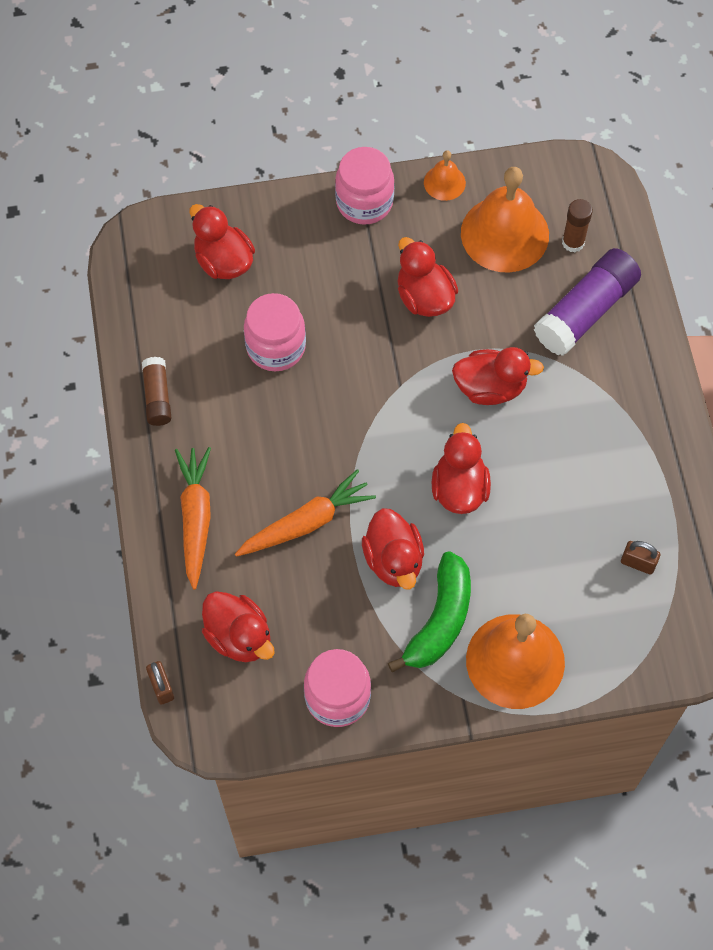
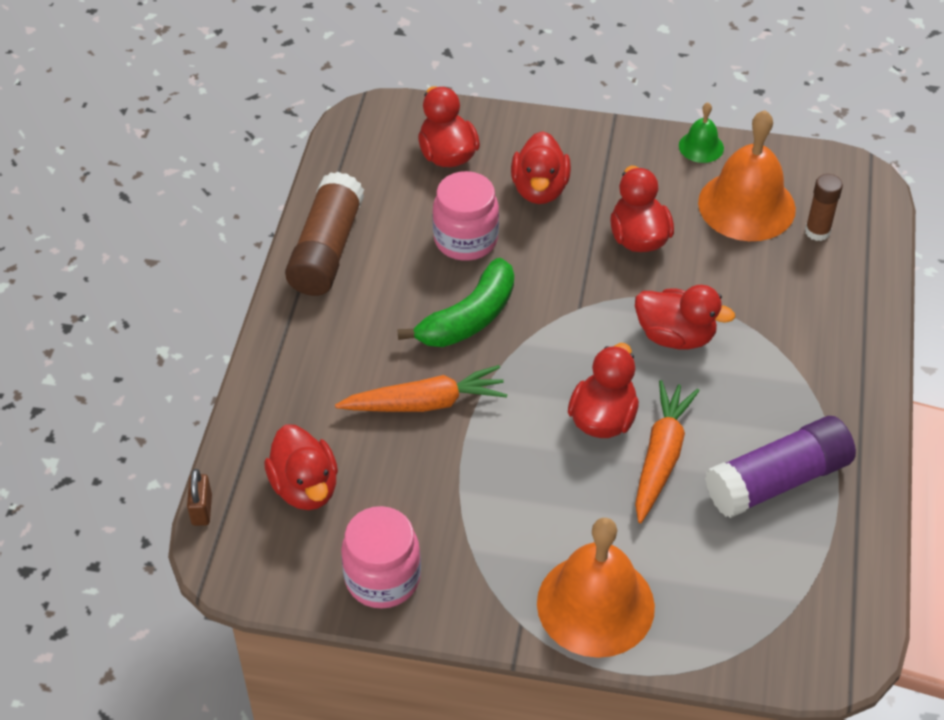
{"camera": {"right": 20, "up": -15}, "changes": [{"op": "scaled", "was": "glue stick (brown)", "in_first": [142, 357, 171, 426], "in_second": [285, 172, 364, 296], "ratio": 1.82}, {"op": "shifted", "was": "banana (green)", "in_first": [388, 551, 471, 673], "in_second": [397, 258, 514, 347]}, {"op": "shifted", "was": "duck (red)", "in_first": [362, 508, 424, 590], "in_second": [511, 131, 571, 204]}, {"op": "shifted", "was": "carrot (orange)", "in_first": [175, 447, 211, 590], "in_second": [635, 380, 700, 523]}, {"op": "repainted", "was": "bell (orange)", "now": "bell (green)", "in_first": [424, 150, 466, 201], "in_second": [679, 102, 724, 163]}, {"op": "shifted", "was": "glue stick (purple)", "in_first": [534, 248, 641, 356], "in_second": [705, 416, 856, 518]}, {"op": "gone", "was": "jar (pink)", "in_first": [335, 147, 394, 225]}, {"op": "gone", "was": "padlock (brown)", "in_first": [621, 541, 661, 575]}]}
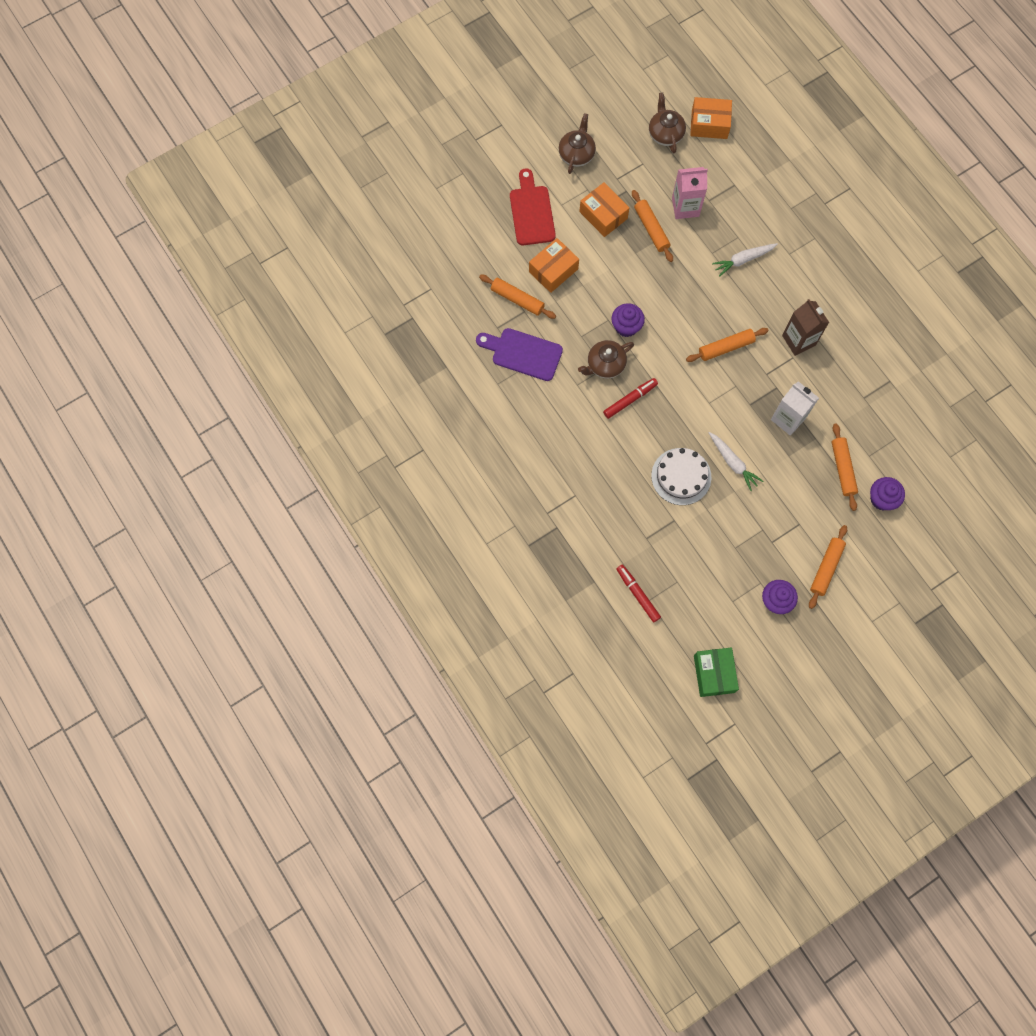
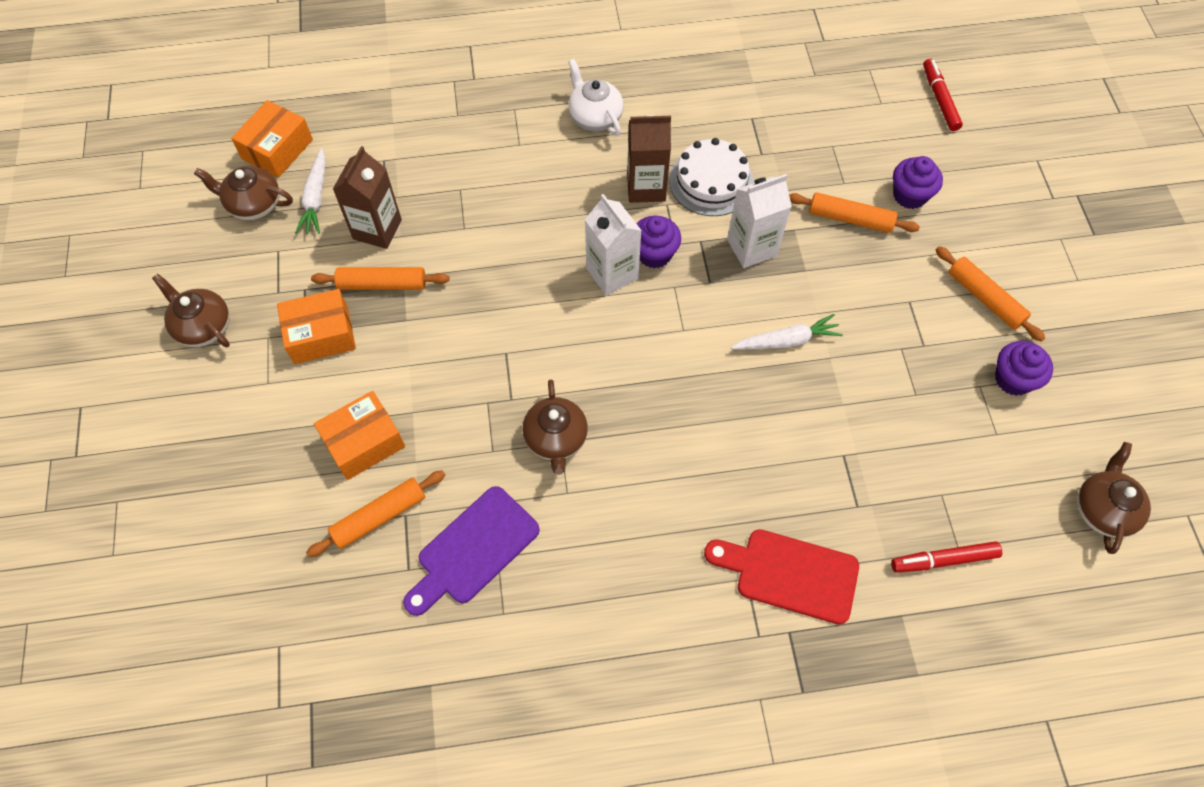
{"camera": {"right": -65, "up": -10}, "changes": [{"op": "shifted", "was": "carrot (white)", "in_first": [712, 243, 778, 277], "in_second": [295, 148, 325, 234]}, {"op": "rotated", "was": "box (orange)", "in_first": [529, 238, 579, 293], "in_second": [314, 391, 405, 480], "clockwise": 75}, {"op": "repainted", "was": "carton (pink)", "now": "carton (brown)", "in_first": [672, 167, 708, 219], "in_second": [333, 146, 402, 249]}, {"op": "new", "now": "teapot (white)", "in_second": [568, 59, 623, 136]}, {"op": "swapped", "was": "rolling pin (orange)", "now": "carton (white)", "in_first": [686, 328, 768, 362], "in_second": [585, 194, 642, 296]}, {"op": "shifted", "was": "cupcake (purple)", "in_first": [611, 303, 645, 337], "in_second": [636, 216, 681, 268]}, {"op": "shifted", "was": "cake (white)", "in_first": [651, 448, 711, 505], "in_second": [669, 138, 754, 216]}, {"op": "shifted", "was": "cutting board (red)", "in_first": [510, 168, 556, 245], "in_second": [704, 529, 859, 624]}, {"op": "shifted", "was": "marker (red)", "in_first": [603, 378, 658, 419], "in_second": [923, 59, 963, 131]}, {"op": "swapped", "was": "box (green)", "now": "teapot (brown)", "in_first": [694, 647, 739, 697], "in_second": [1077, 442, 1151, 554]}]}
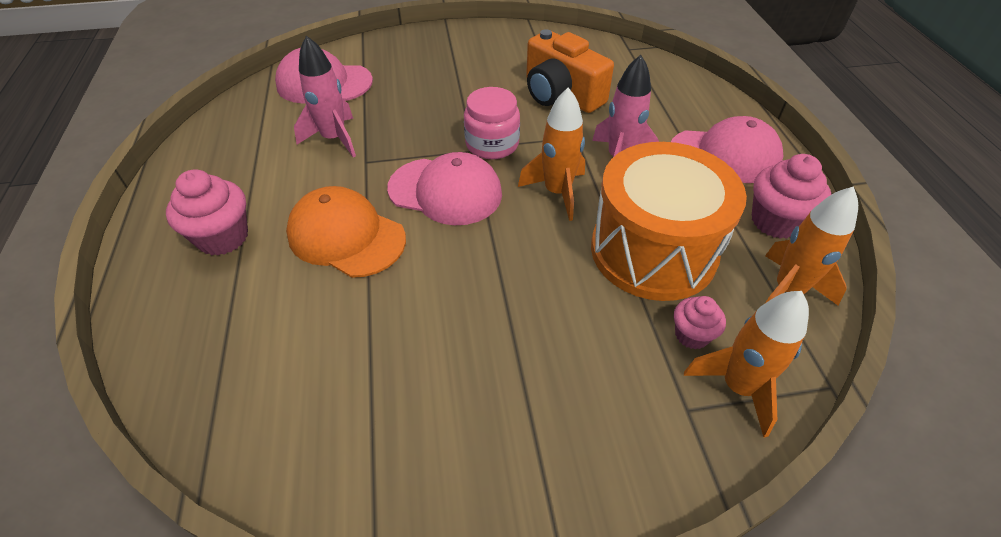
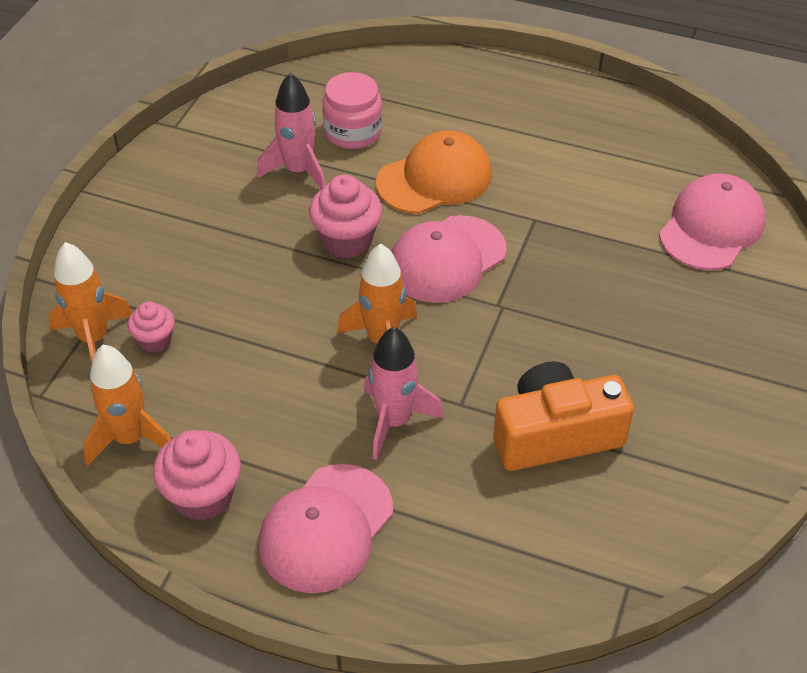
{"camera": {"right": 120, "up": 0}, "changes": [{"op": "shifted", "was": "rocket (pink)", "in_first": [294, 36, 356, 157], "in_second": [257, 73, 325, 190]}, {"op": "shifted", "was": "cupcake (pink)", "in_first": [166, 169, 248, 255], "in_second": [309, 174, 382, 258]}, {"op": "shifted", "was": "jar (pink)", "in_first": [464, 87, 520, 159], "in_second": [322, 72, 382, 149]}, {"op": "gone", "was": "drum (orange)", "in_first": [591, 142, 747, 301]}]}
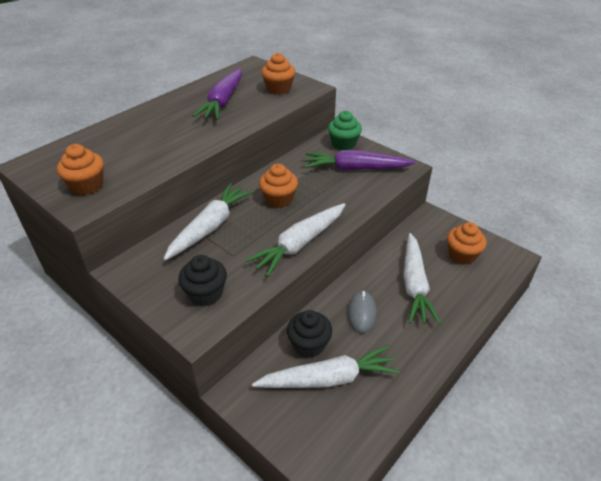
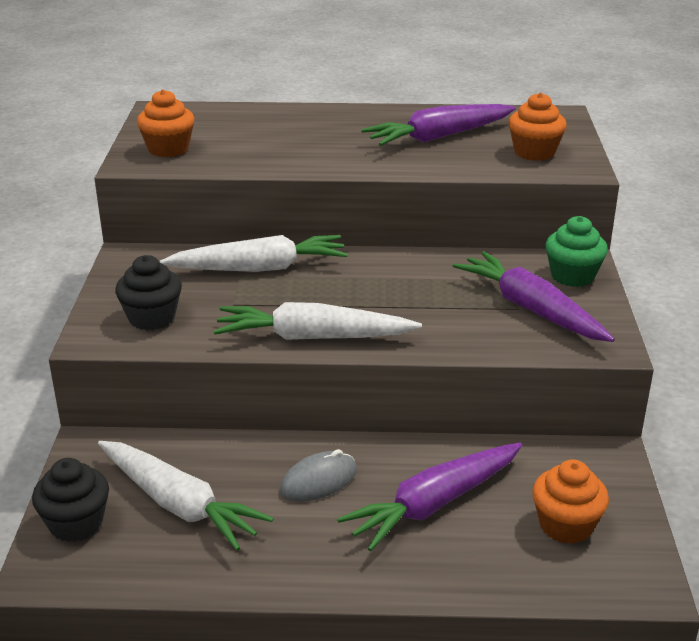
{"camera": {"right": 50, "up": -10}, "changes": [{"op": "shifted", "was": "cupcake (black)", "in_first": [287, 310, 332, 358], "in_second": [32, 458, 109, 542]}, {"op": "repainted", "was": "carrot (white)", "now": "carrot (purple)", "in_first": [403, 233, 441, 324], "in_second": [337, 442, 522, 551]}, {"op": "gone", "was": "cupcake (orange)", "in_first": [259, 164, 298, 208]}]}
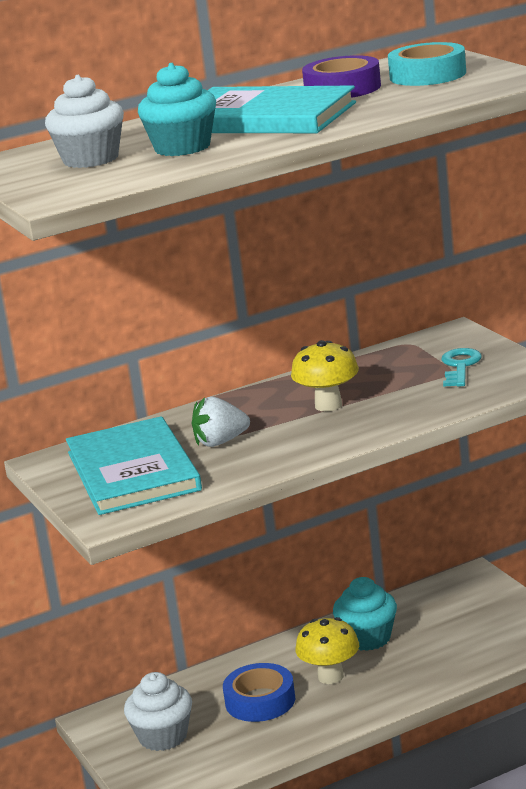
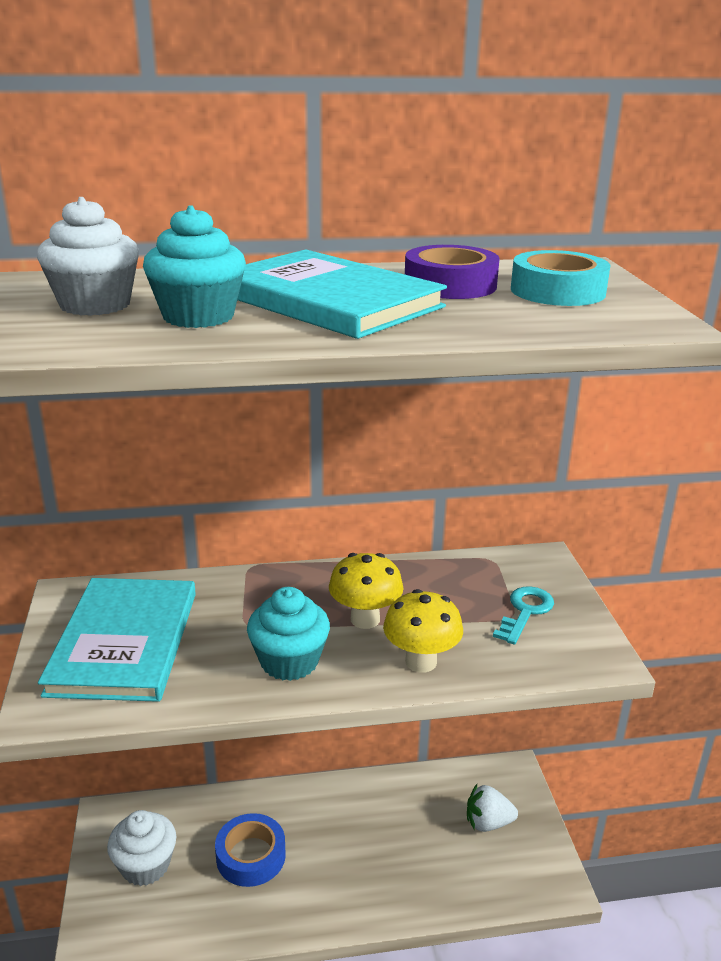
{"camera": {"right": 15, "up": 5}, "changes": [{"op": "shifted", "was": "cupcake (turquoise)", "in_first": [333, 577, 397, 651], "in_second": [247, 587, 330, 681]}, {"op": "shifted", "was": "mushroom (yellow)", "in_first": [295, 617, 359, 684], "in_second": [383, 589, 463, 672]}, {"op": "shifted", "was": "strawberry (white)", "in_first": [192, 396, 250, 447], "in_second": [467, 784, 518, 832]}]}
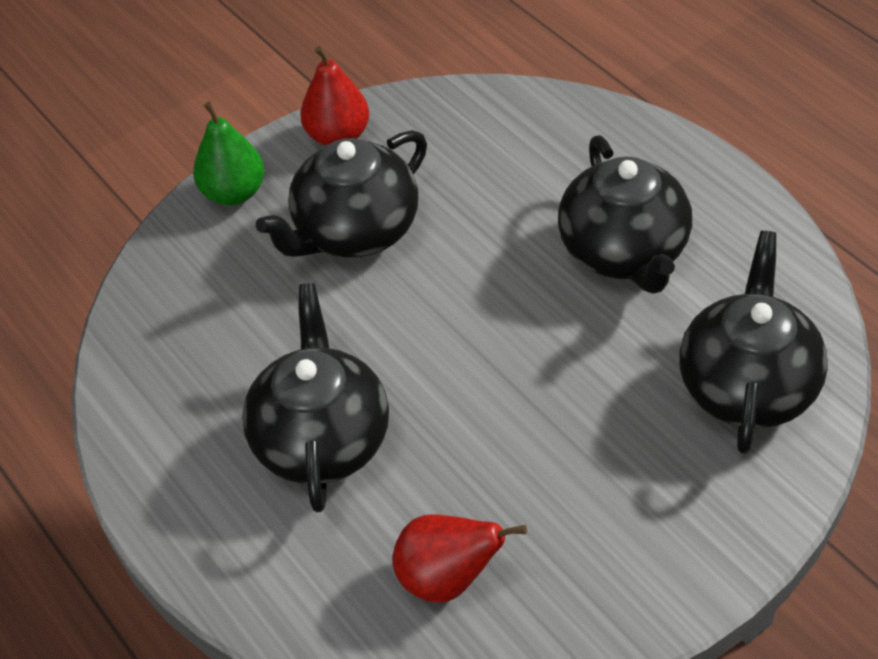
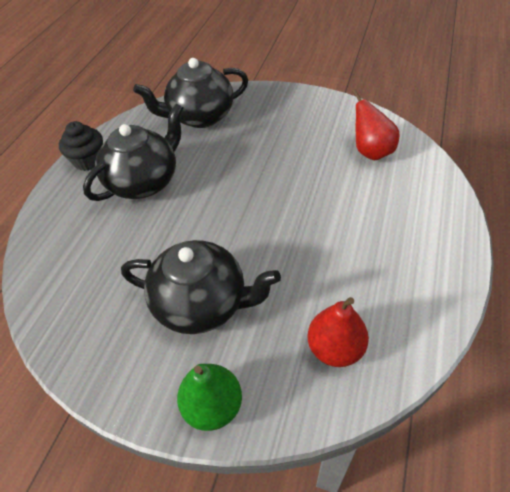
{"camera": {"right": -125, "up": 0}, "changes": [{"op": "new", "now": "cupcake (black)", "in_second": [59, 121, 103, 171]}, {"op": "shifted", "was": "pear (red)", "in_first": [300, 46, 369, 146], "in_second": [307, 297, 369, 367]}, {"op": "gone", "was": "teapot (black)", "in_first": [242, 283, 389, 512]}]}
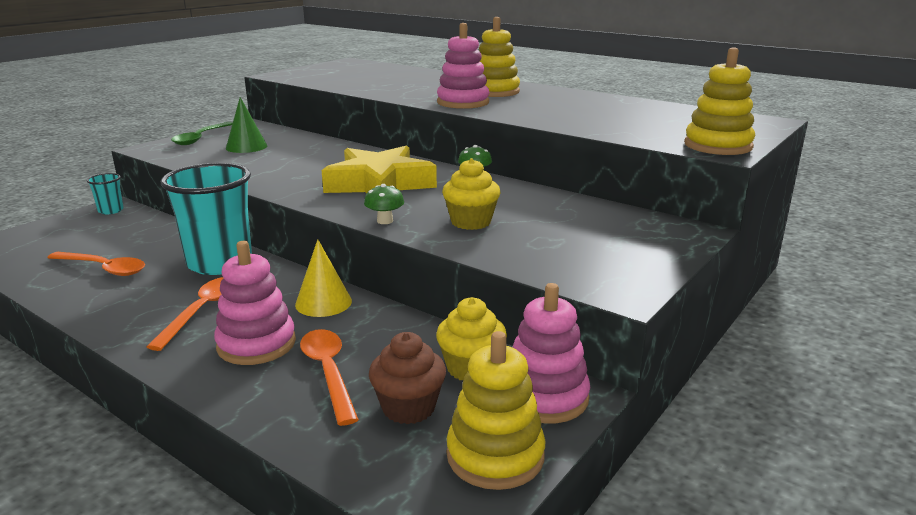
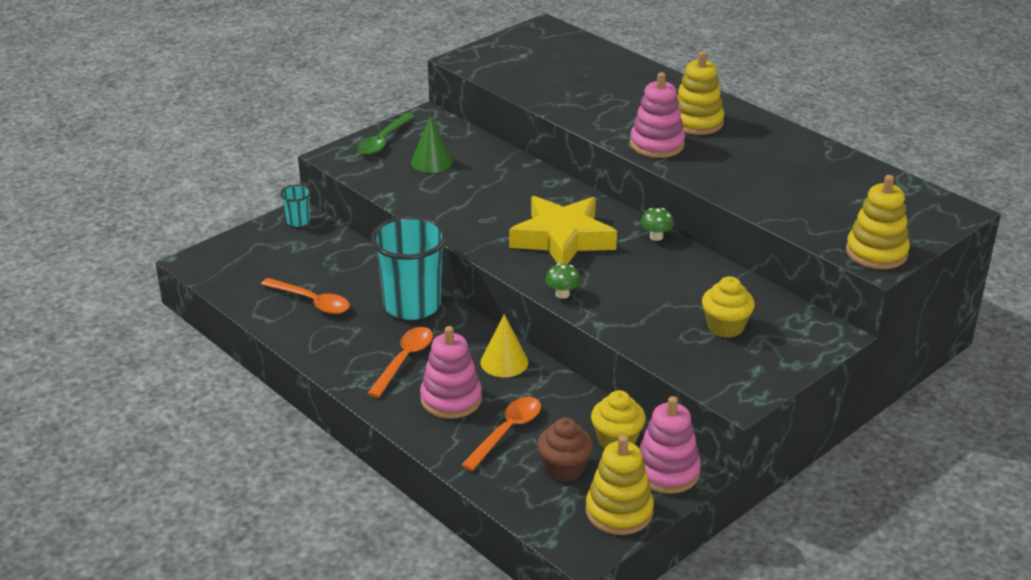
{"camera": {"right": 10, "up": 10}, "changes": [{"op": "rotated", "was": "spoon (orange)", "in_first": [300, 329, 359, 426], "in_second": [461, 397, 541, 471], "clockwise": 45}, {"op": "shifted", "was": "cupcake (yellow)", "in_first": [442, 158, 500, 230], "in_second": [702, 276, 755, 338]}]}
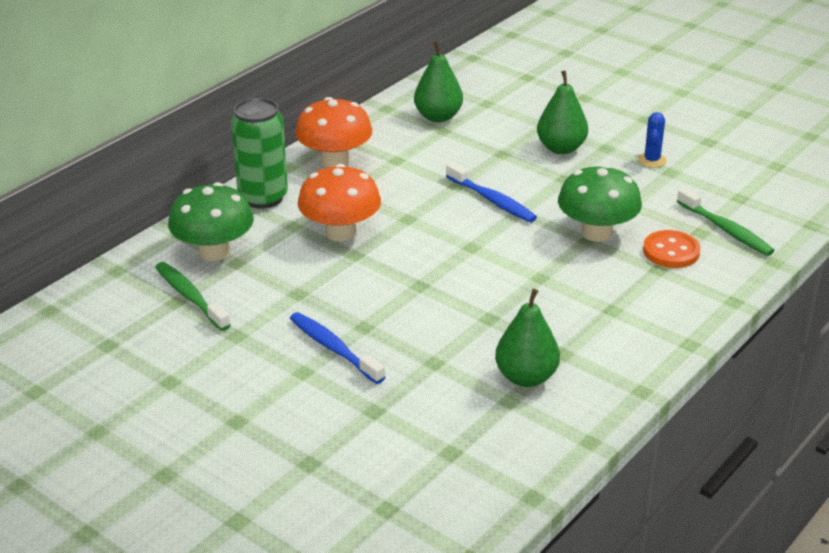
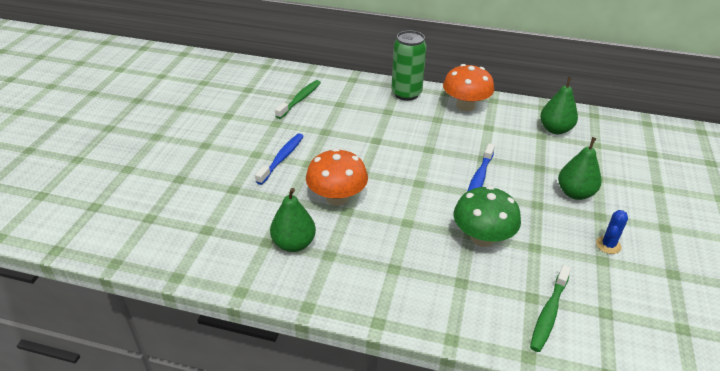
{"camera": {"right": 65, "up": 5}, "changes": [{"op": "shifted", "was": "mushroom (orange)", "in_first": [298, 164, 381, 241], "in_second": [306, 148, 368, 206]}, {"op": "rotated", "was": "cactus (blue)", "in_first": [638, 112, 666, 168], "in_second": [596, 210, 628, 254], "clockwise": -45}, {"op": "gone", "was": "mushroom (green)", "in_first": [168, 182, 254, 261]}, {"op": "gone", "was": "button (orange)", "in_first": [643, 230, 700, 268]}]}
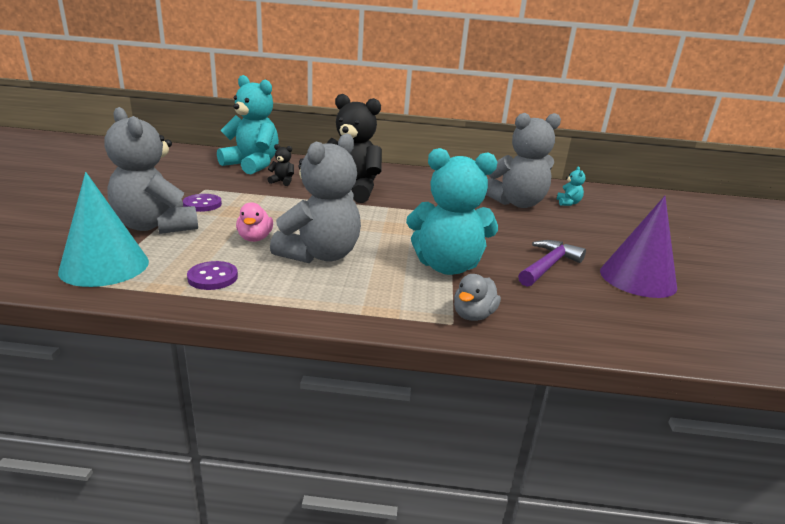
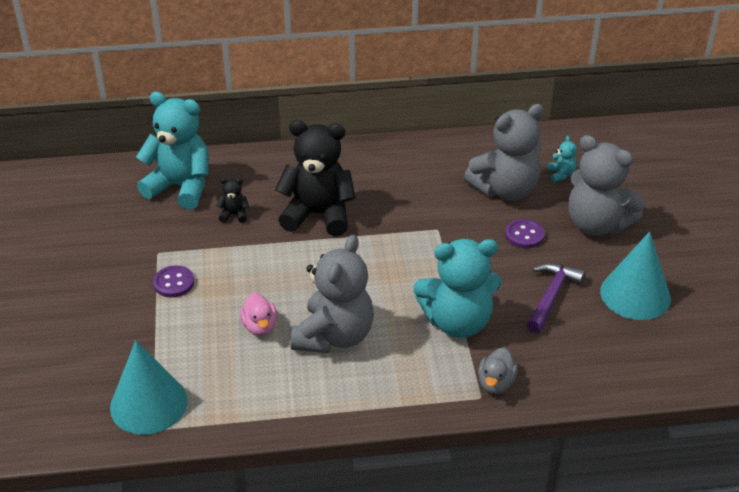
{"camera": {"right": -10, "up": 15}, "changes": [{"op": "shifted", "was": "button (purple)", "in_first": [187, 261, 238, 290], "in_second": [505, 219, 545, 248]}, {"op": "shifted", "was": "teddy bear (grey)", "in_first": [104, 107, 198, 234], "in_second": [568, 135, 645, 236]}, {"op": "repainted", "was": "cone (purple)", "now": "cone (turquoise)", "in_first": [600, 196, 677, 298], "in_second": [600, 231, 671, 320]}]}
